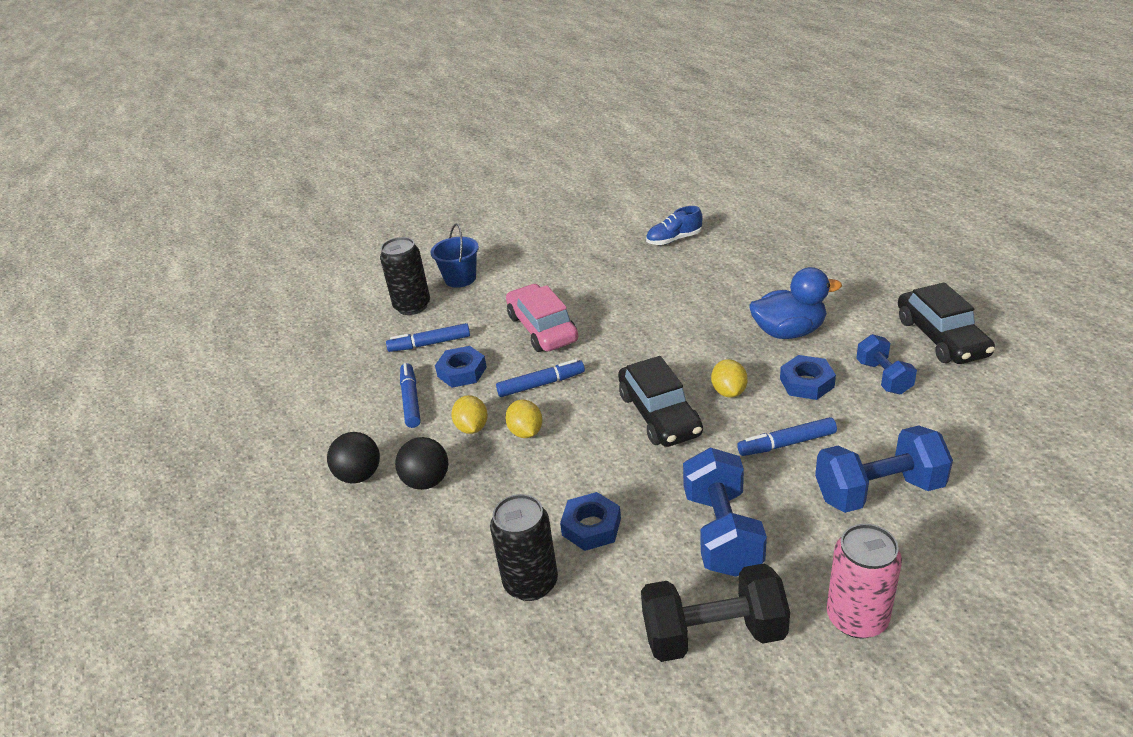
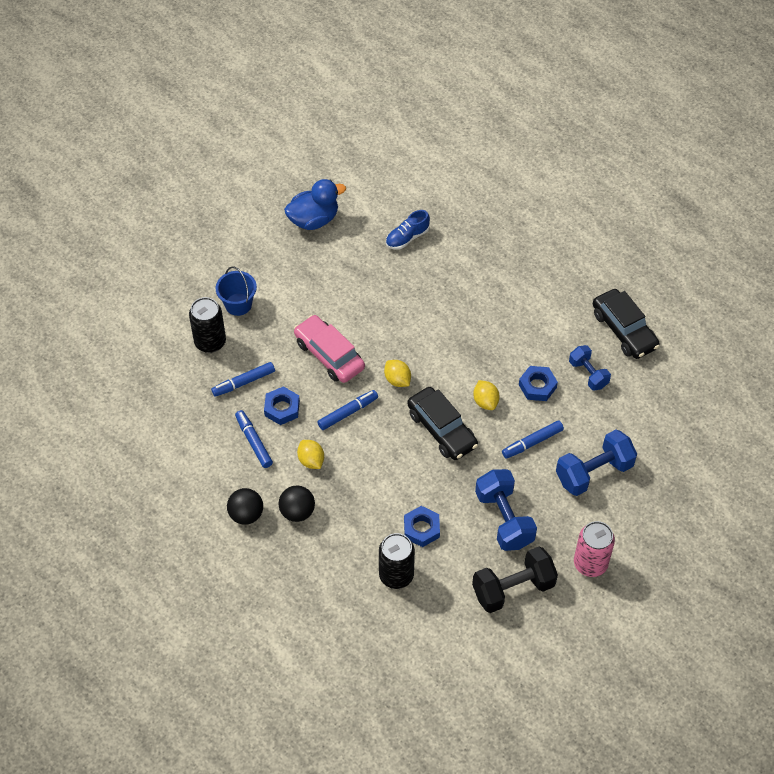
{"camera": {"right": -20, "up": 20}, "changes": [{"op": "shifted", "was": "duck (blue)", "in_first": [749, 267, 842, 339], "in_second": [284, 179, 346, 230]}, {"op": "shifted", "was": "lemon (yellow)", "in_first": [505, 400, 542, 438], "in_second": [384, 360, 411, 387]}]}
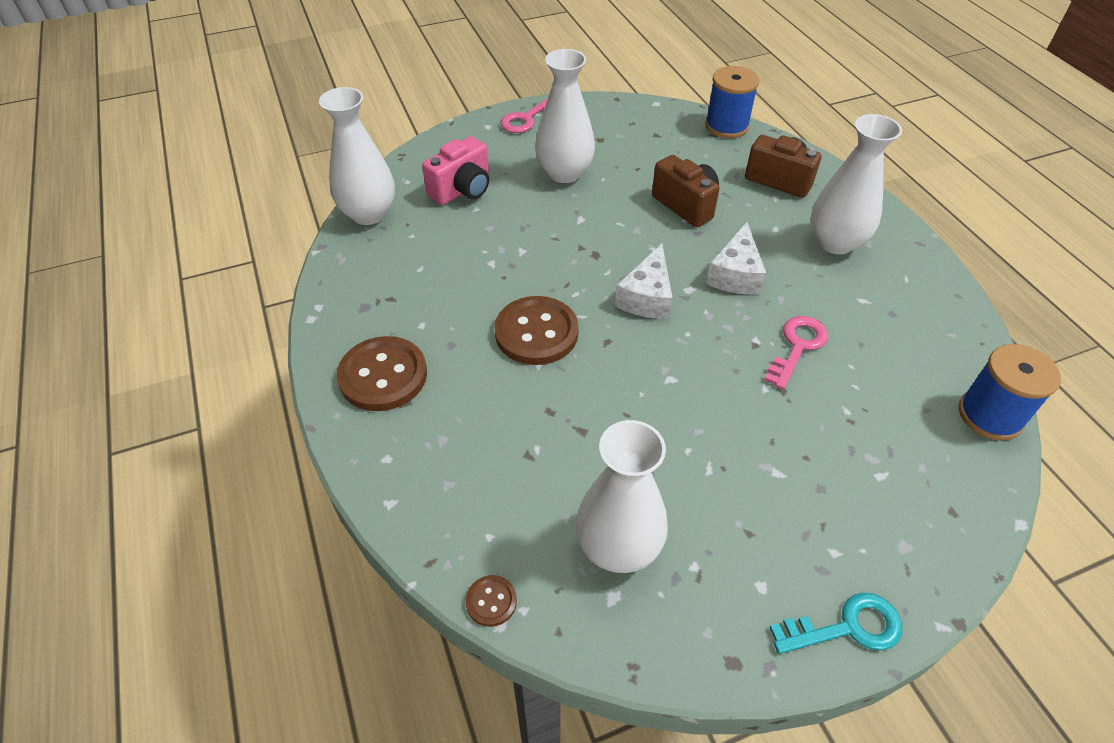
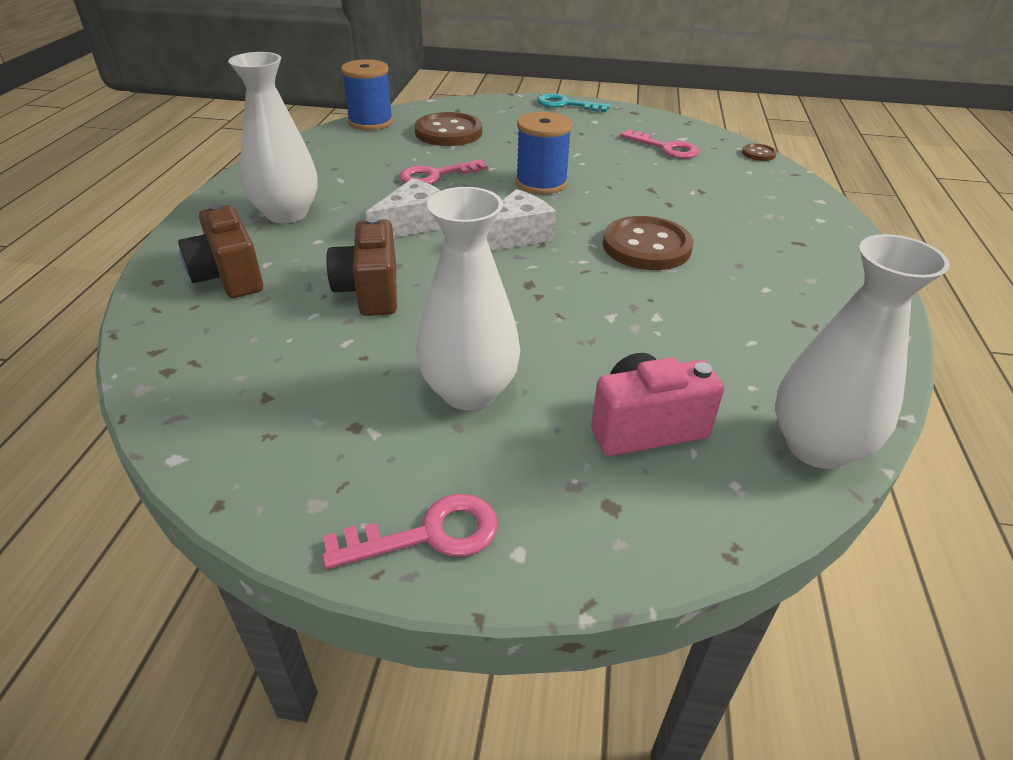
{"camera": {"right": -150, "up": -10}, "changes": [{"op": "shifted", "was": "button (brown)", "in_first": [337, 336, 427, 411], "in_second": [415, 112, 482, 146]}, {"op": "shifted", "was": "spool (blue)", "in_first": [705, 66, 760, 138], "in_second": [516, 112, 572, 195]}, {"op": "swapped", "was": "vase (white)", "now": "key (pink)", "in_first": [576, 420, 668, 573], "in_second": [620, 129, 699, 159]}]}
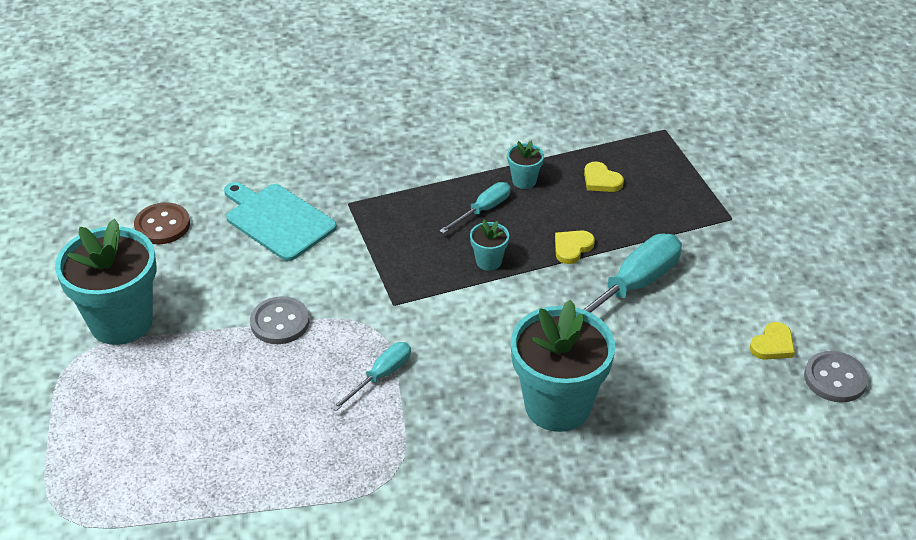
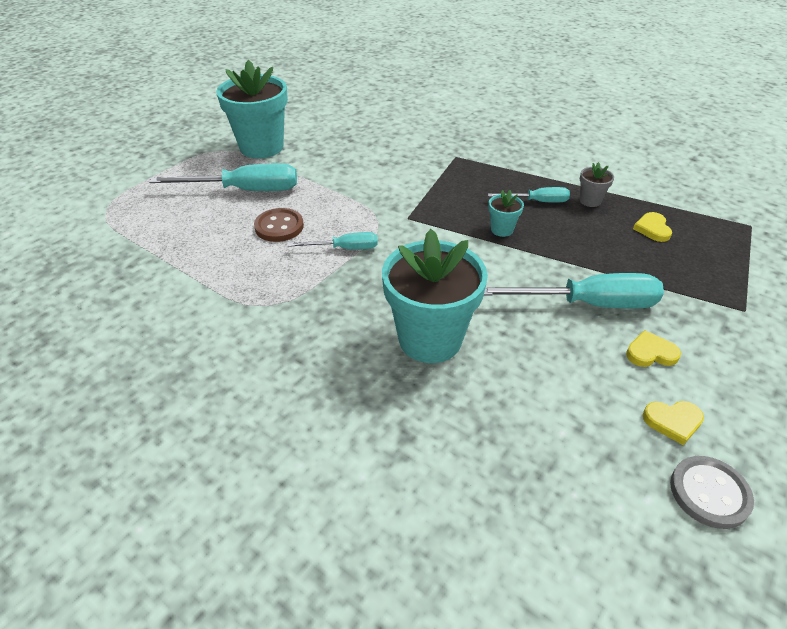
{"camera": {"right": 45, "up": 0}, "changes": [{"op": "new", "now": "screwdriver (turquoise)", "in_second": [149, 163, 297, 191]}, {"op": "shifted", "was": "button (brown)", "in_first": [134, 202, 190, 244], "in_second": [254, 208, 304, 242]}, {"op": "repainted", "was": "flower pot (turquoise)", "now": "flower pot (grey)", "in_first": [507, 141, 544, 189], "in_second": [580, 162, 614, 207]}, {"op": "shifted", "was": "heart (yellow)", "in_first": [555, 230, 595, 264], "in_second": [626, 330, 681, 367]}, {"op": "gone", "was": "cutting board (turquoise)", "in_first": [224, 182, 337, 261]}, {"op": "gone", "was": "button (grey)", "in_first": [250, 296, 310, 344]}]}
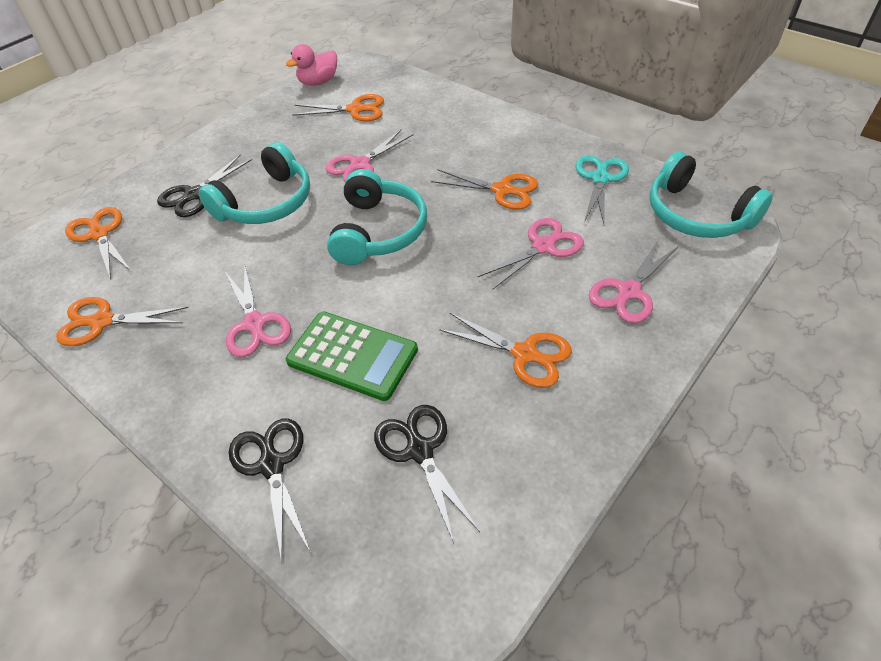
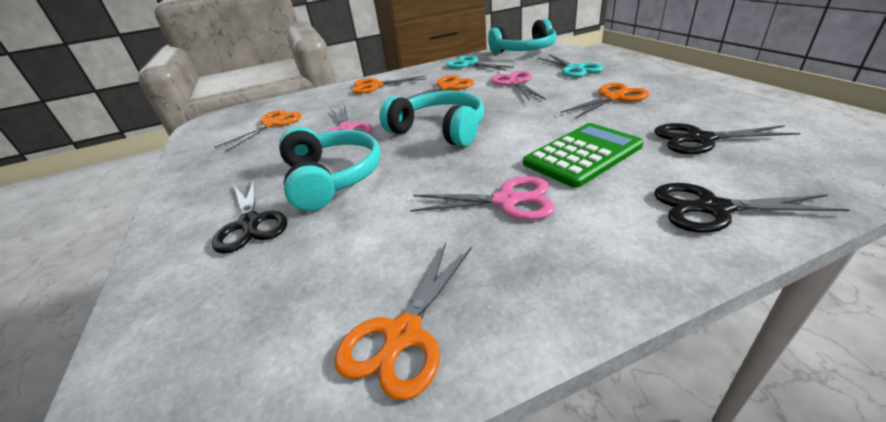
{"camera": {"right": -60, "up": -15}, "changes": [{"op": "shifted", "was": "scissors (orange)", "in_first": [65, 207, 132, 279], "in_second": [352, 75, 427, 94]}, {"op": "repainted", "was": "scissors (pink)", "now": "scissors (turquoise)", "in_first": [589, 240, 679, 323], "in_second": [538, 54, 603, 77]}, {"op": "gone", "was": "duck (pink)", "in_first": [286, 44, 337, 86]}]}
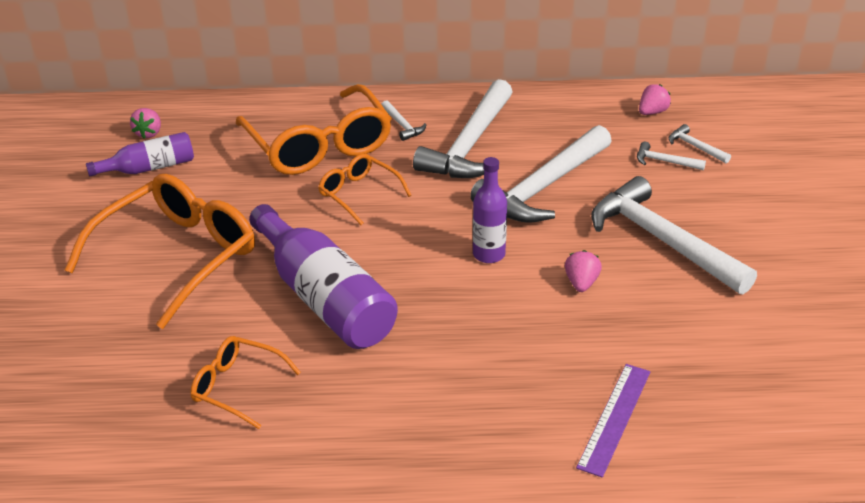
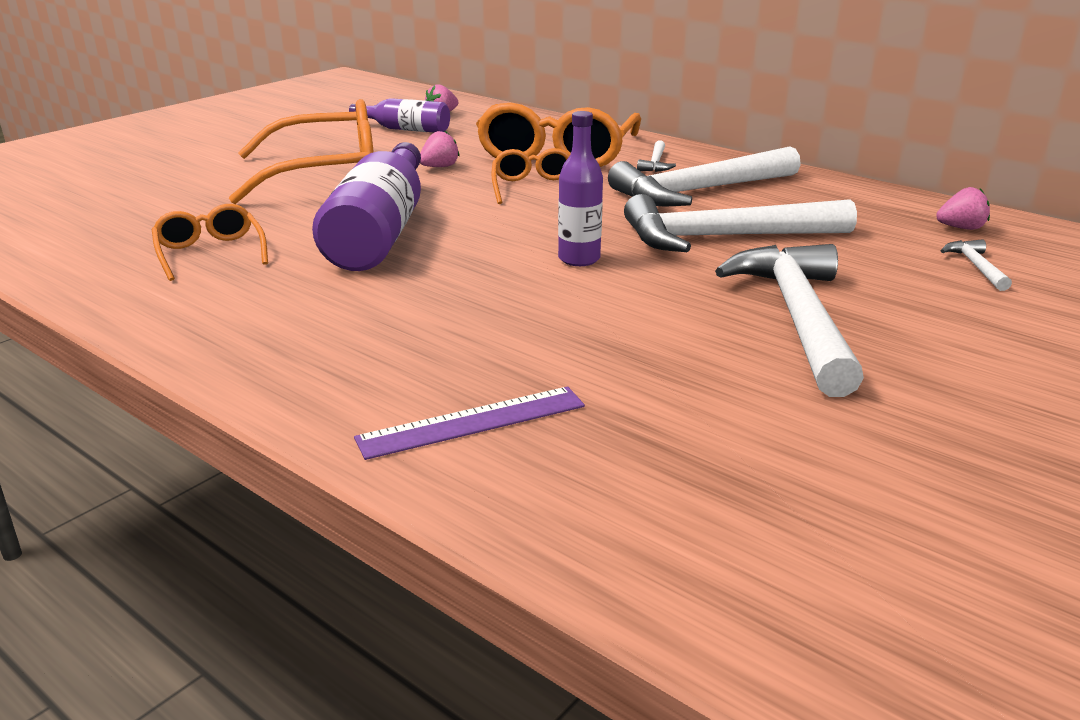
{"camera": {"right": 40, "up": -10}, "changes": [{"op": "shifted", "was": "strawberry (pink)", "in_first": [565, 250, 602, 292], "in_second": [420, 130, 459, 167]}, {"op": "gone", "was": "hammer (white)", "in_first": [637, 142, 706, 170]}]}
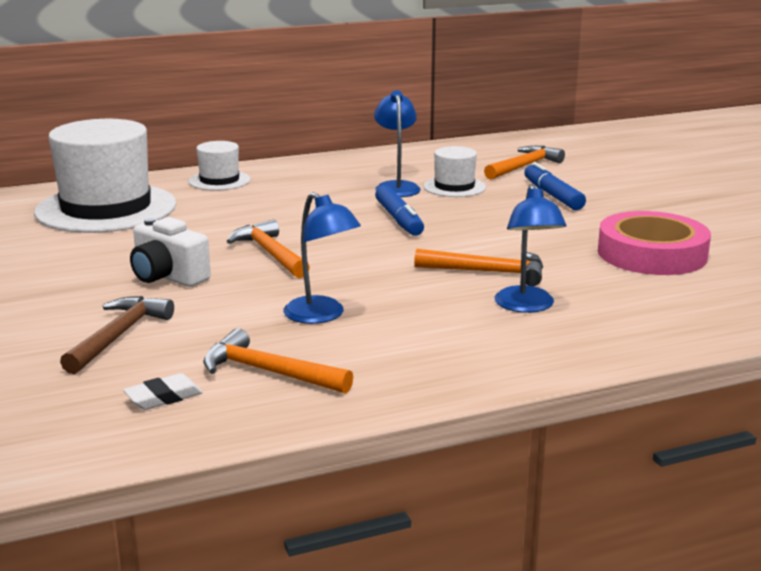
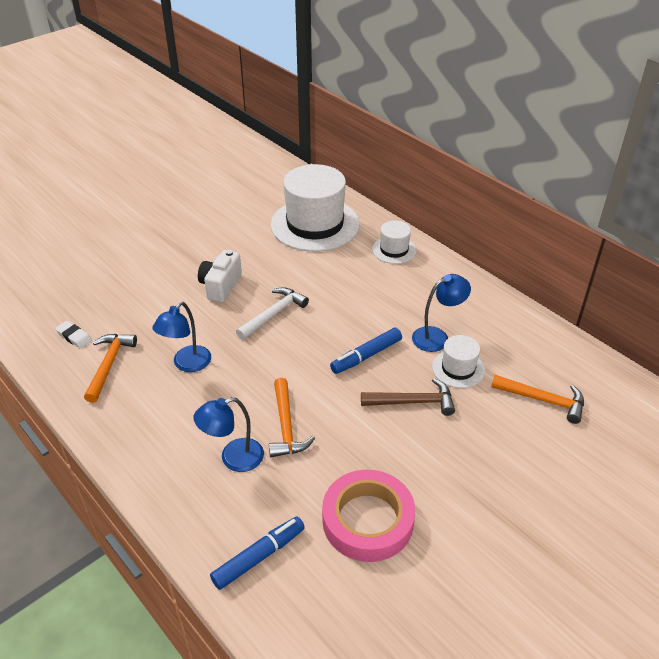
{"camera": {"right": 70, "up": 20}, "changes": [{"op": "shifted", "was": "marker (blue)", "in_first": [524, 162, 586, 210], "in_second": [210, 517, 305, 590]}, {"op": "repainted", "was": "hammer (orange)", "now": "hammer (white)", "in_first": [226, 219, 310, 278], "in_second": [236, 287, 309, 340]}, {"op": "shifted", "was": "hammer (brown)", "in_first": [60, 296, 174, 374], "in_second": [361, 378, 455, 416]}]}
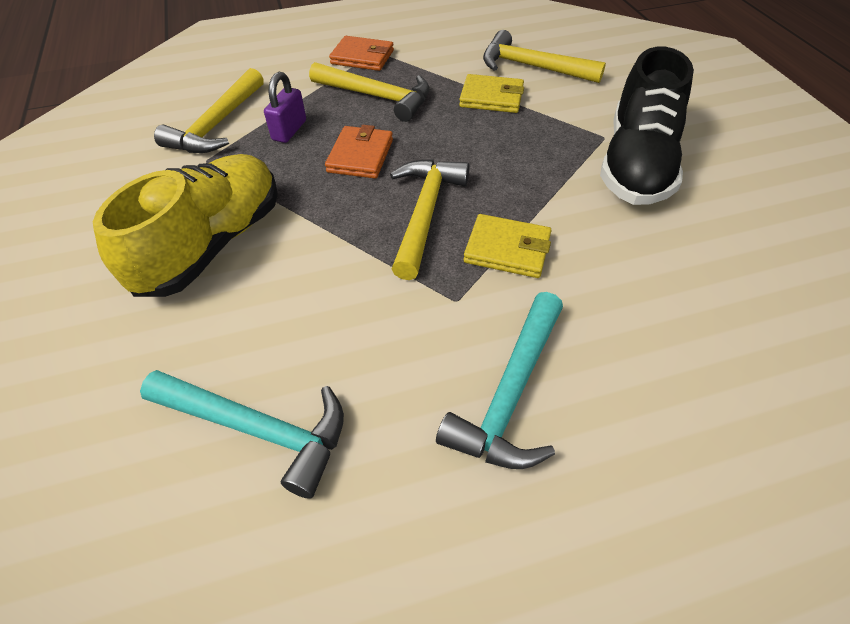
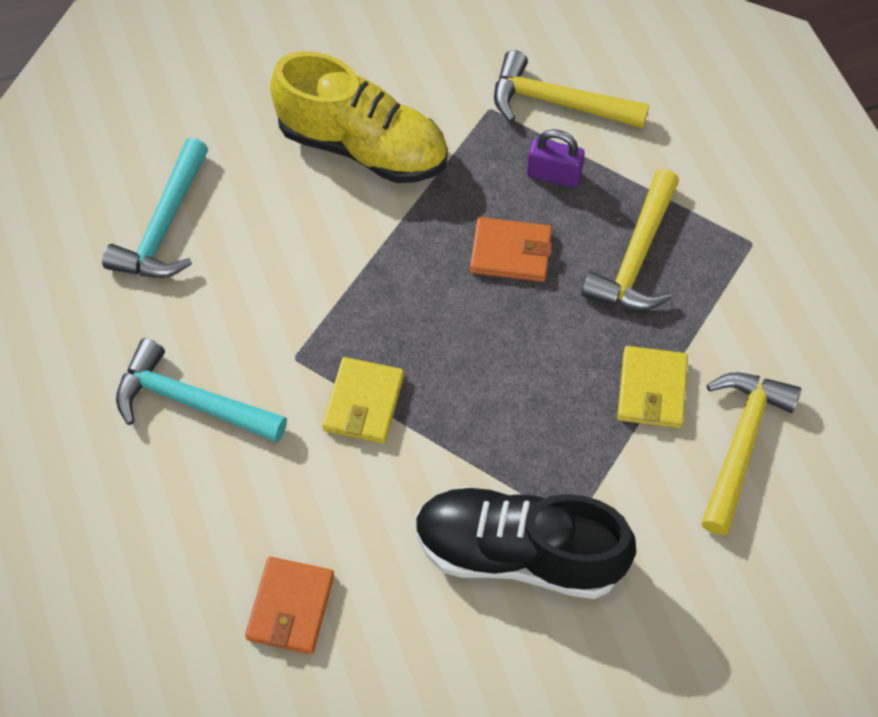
{"camera": {"right": 85, "up": 10}, "changes": [{"op": "shifted", "was": "wallet (orange)", "in_first": [329, 36, 394, 71], "in_second": [245, 557, 334, 654]}, {"op": "gone", "was": "hammer (yellow)", "in_first": [390, 159, 470, 280]}]}
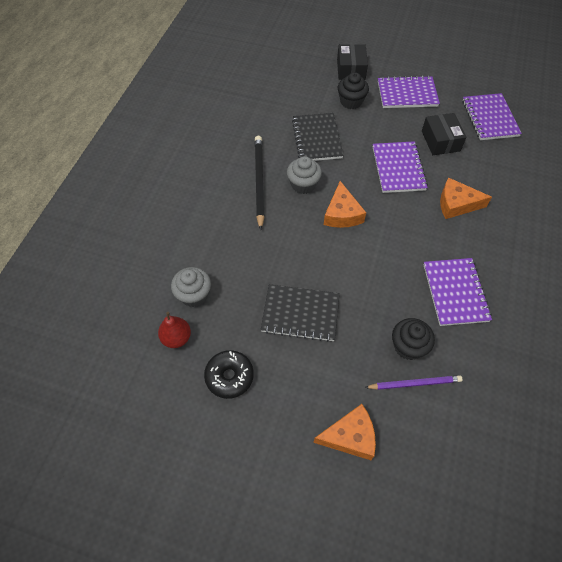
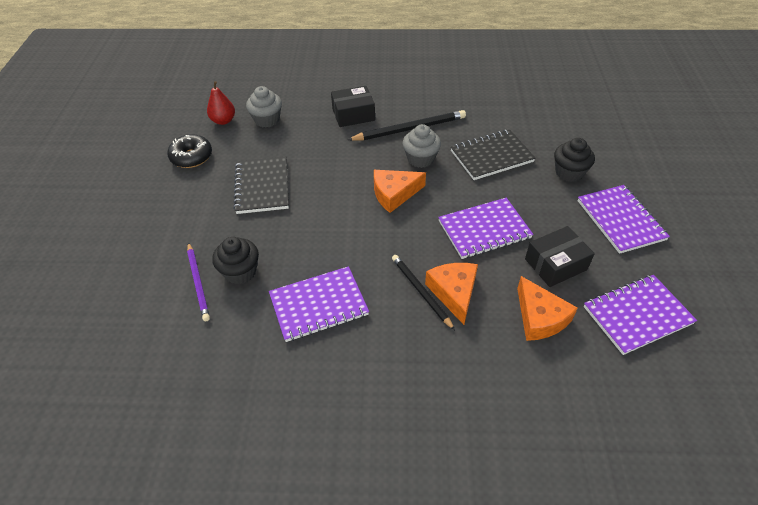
{"camera": {"right": 75, "up": -10}, "changes": [{"op": "shifted", "was": "box (black)", "in_first": [337, 44, 368, 80], "in_second": [331, 86, 375, 127]}, {"op": "new", "now": "pencil (black)", "in_second": [392, 255, 455, 330]}, {"op": "shifted", "was": "cheese (orange)", "in_first": [313, 404, 376, 460], "in_second": [517, 276, 578, 341]}]}
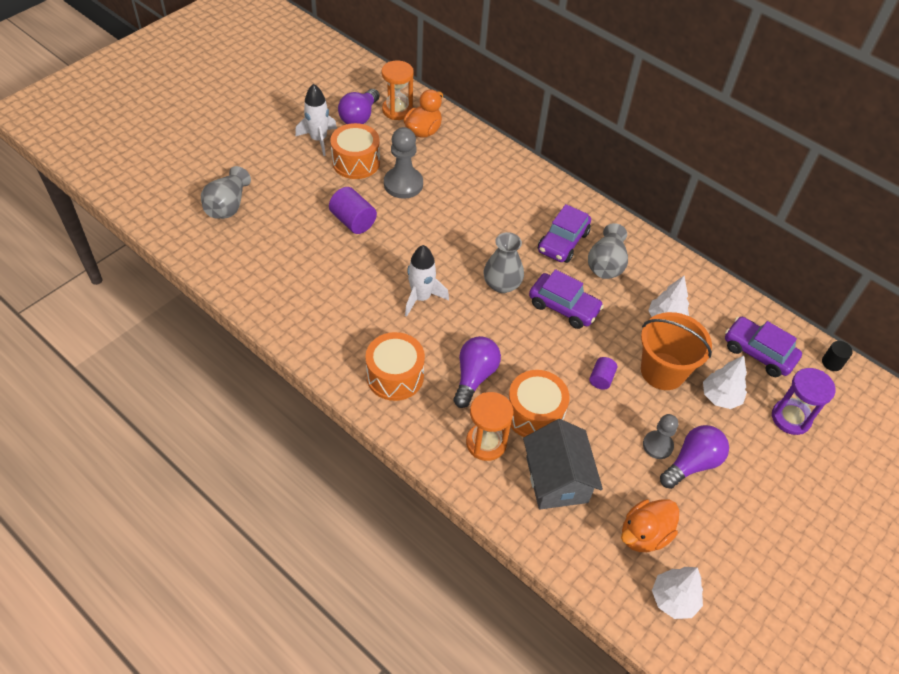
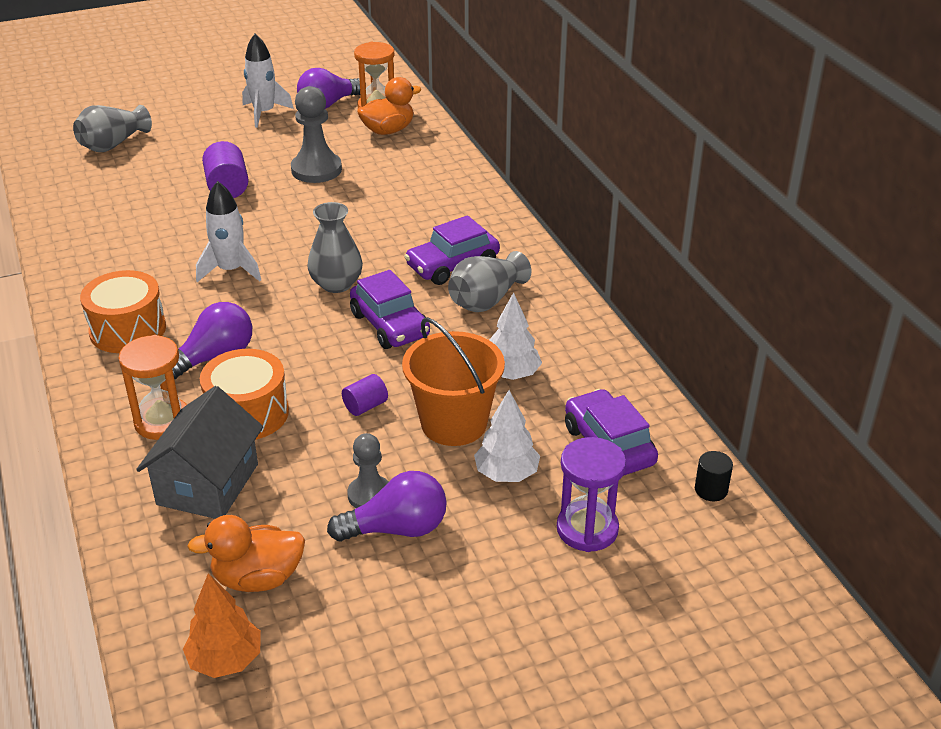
{"camera": {"right": 30, "up": -15}, "changes": [{"op": "repainted", "was": "tree (white)", "now": "tree (orange)", "in_first": [652, 567, 703, 619], "in_second": [183, 573, 261, 678]}, {"op": "gone", "was": "drum (orange)", "in_first": [330, 123, 380, 179]}]}
